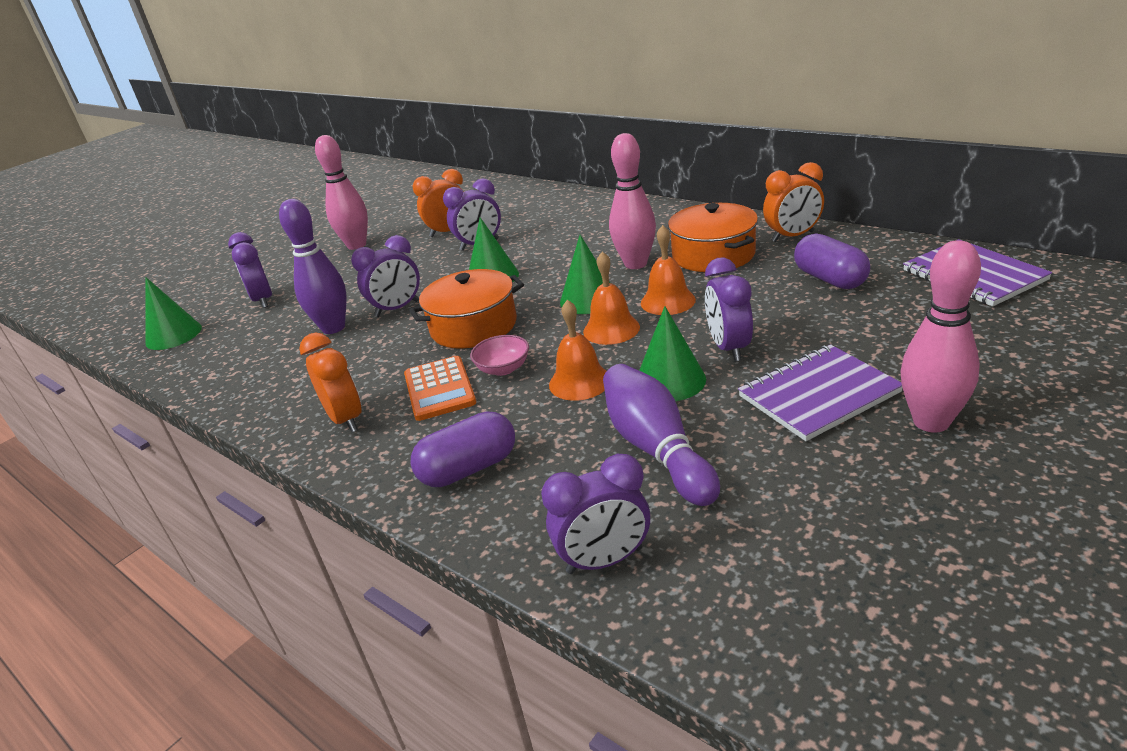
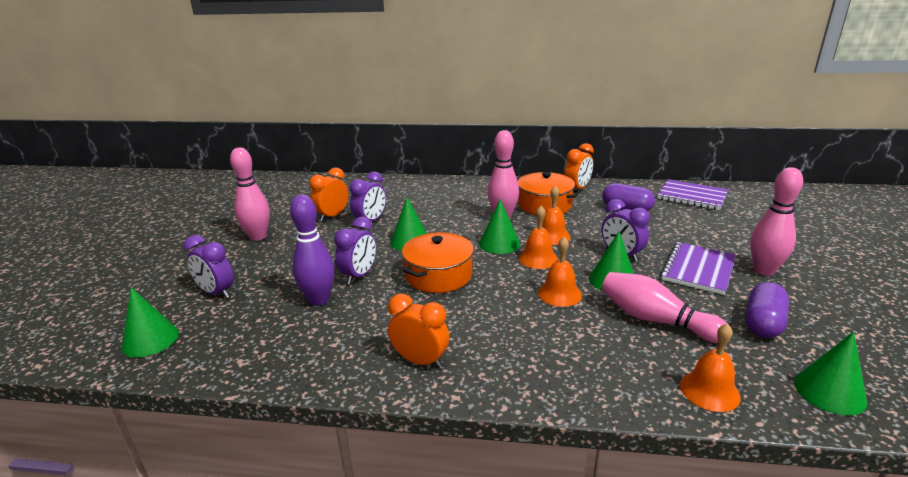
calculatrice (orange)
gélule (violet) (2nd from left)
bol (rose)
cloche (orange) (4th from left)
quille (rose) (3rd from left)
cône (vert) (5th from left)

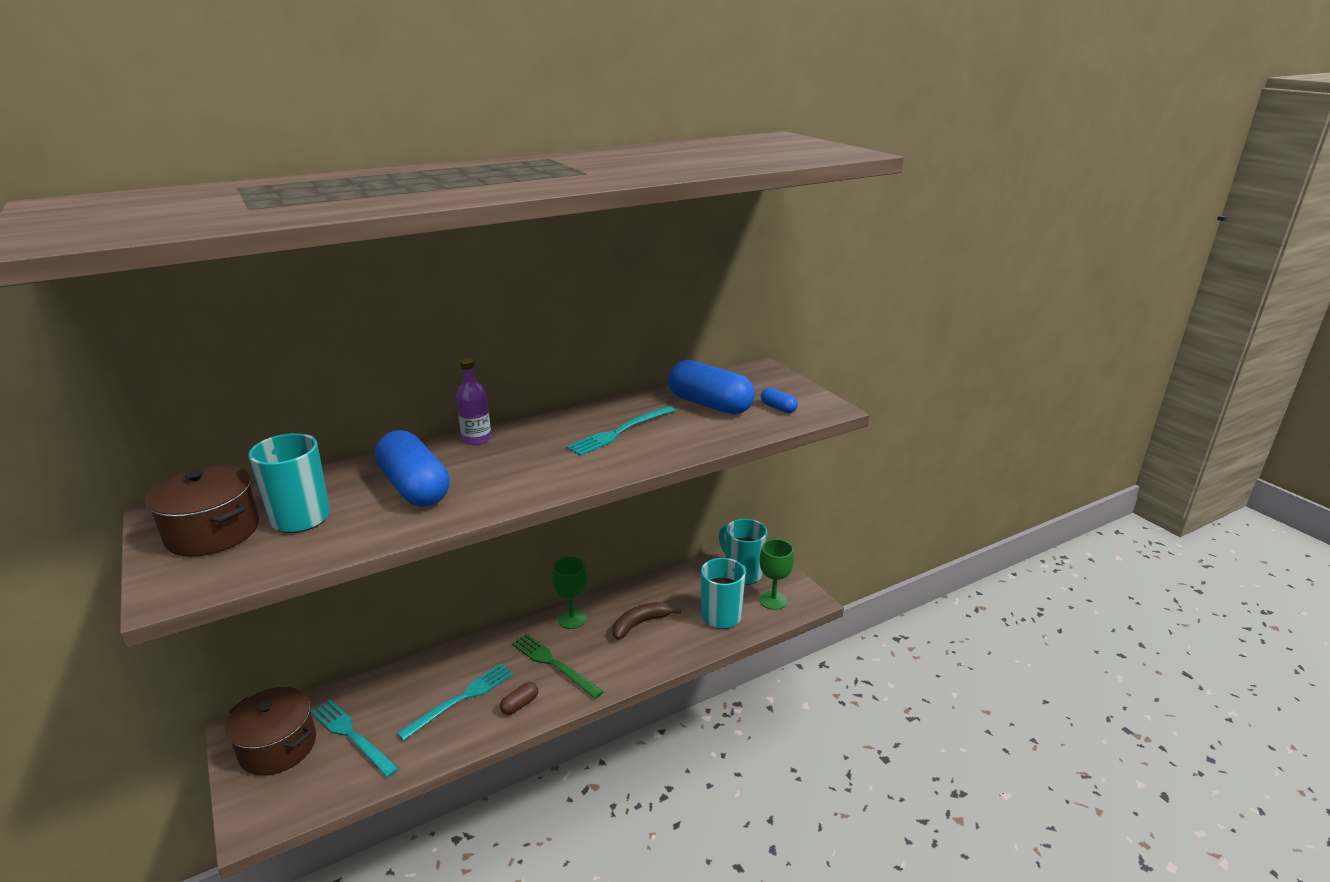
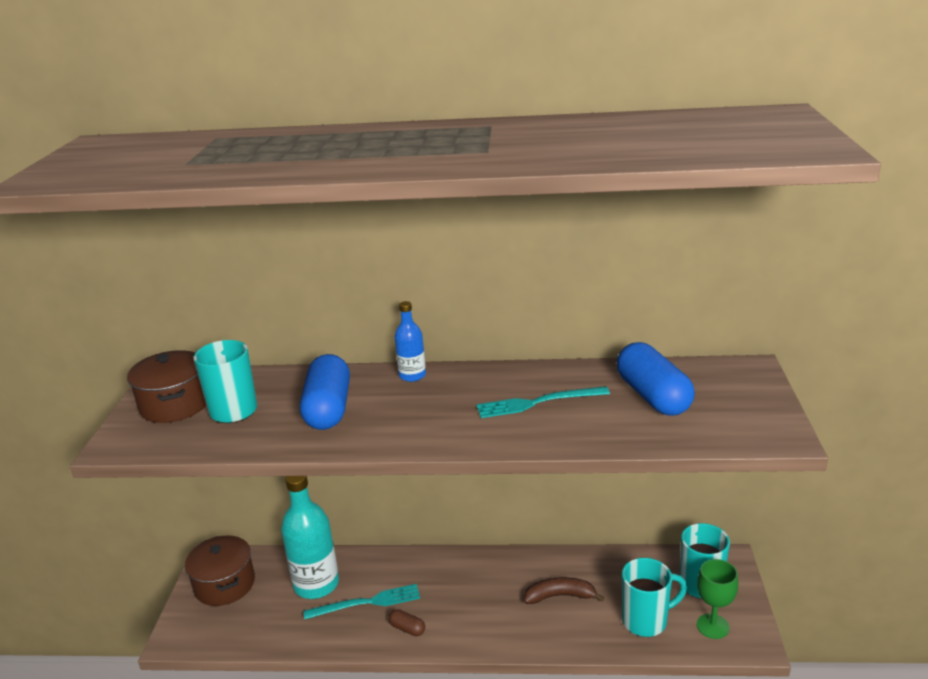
fourchette (turquoise) (1st from left in the first image)
bouteille (bleu)
gélule (marron)
fourchette (vert)
verre à pied (vert) (1st from left in the first image)
gélule (bleu) (3rd from left in the first image)
bouteille (turquoise)

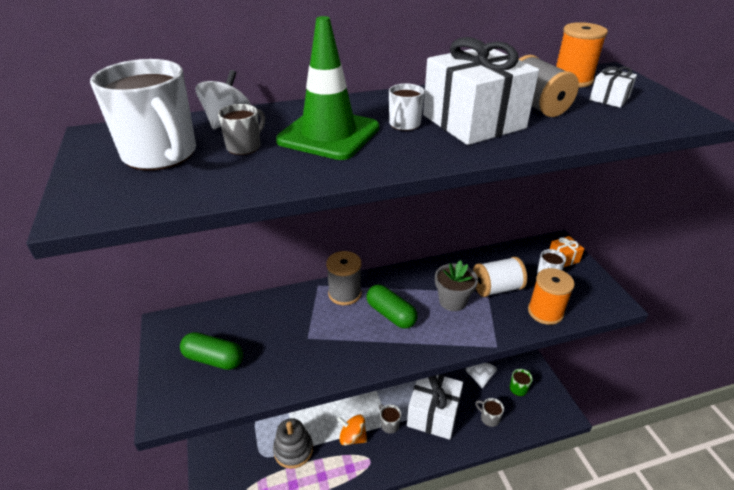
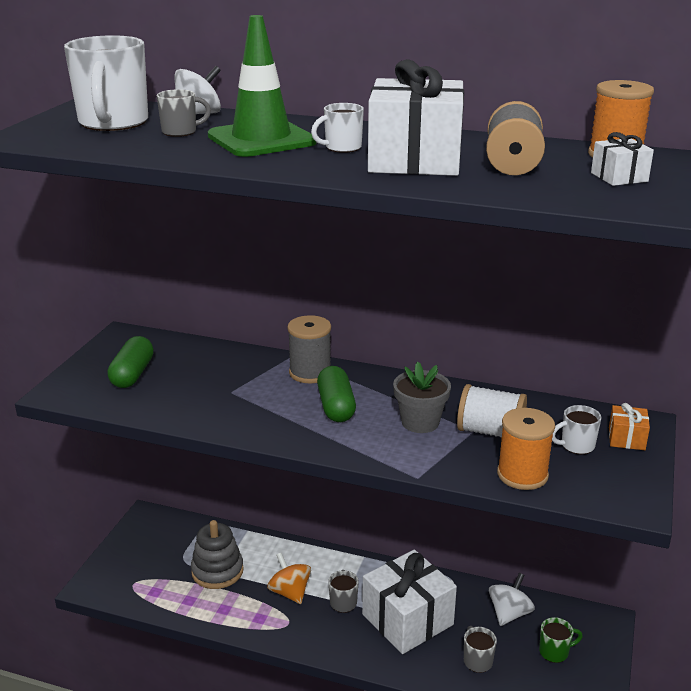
gélule (vert) (1st from left)

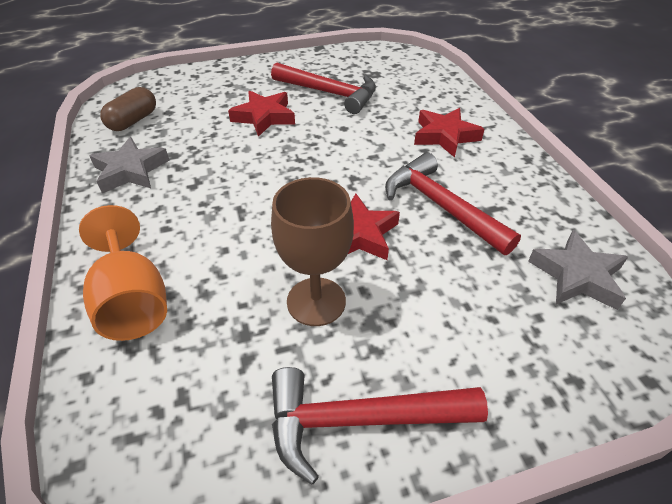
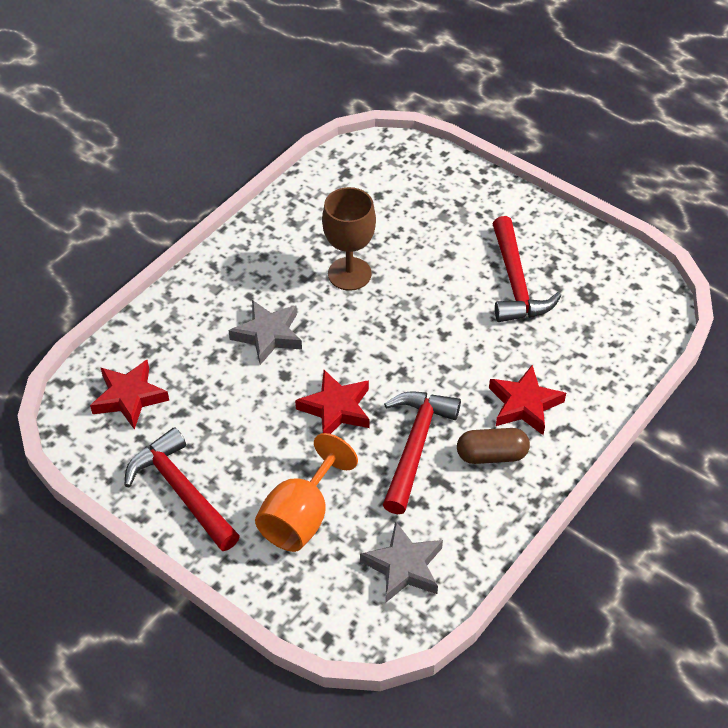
verre à pied (orange)
étoile (gris) (1st from left)
gélule (marron)
étoile (rouge) (1st from left)
verre à pied (marron)

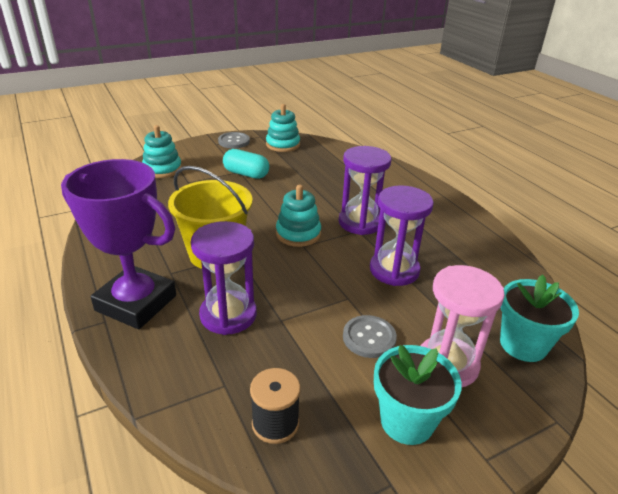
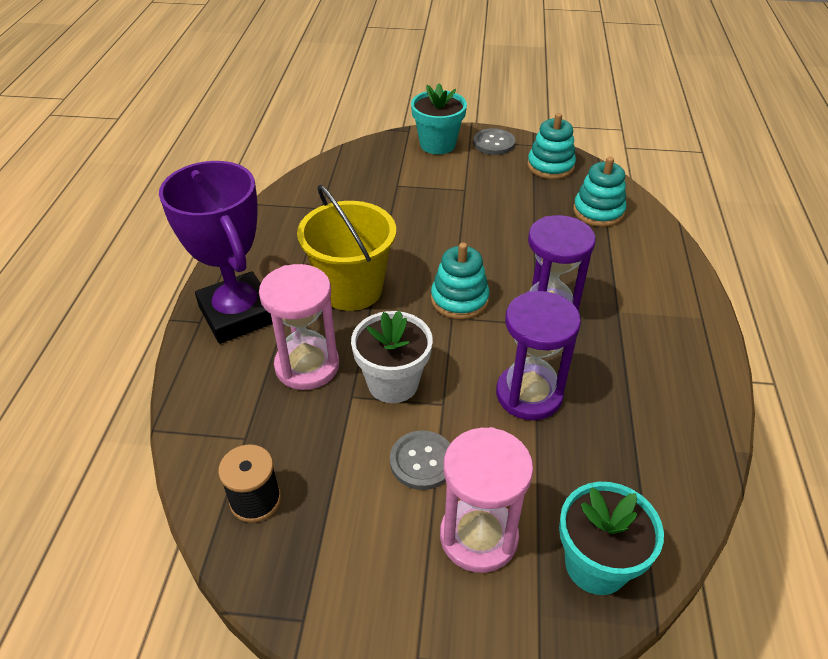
jouet à empiler (turquoise) (3rd from left)
sablier (rose) (1st from left)
gélule (turquoise)
pot de fleurs (turquoise) (1st from left)
pot de fleurs (blanc)

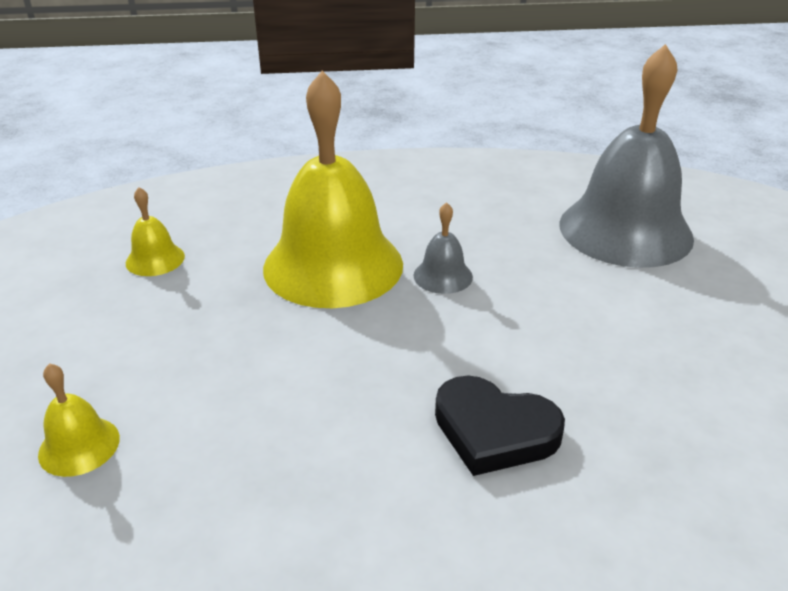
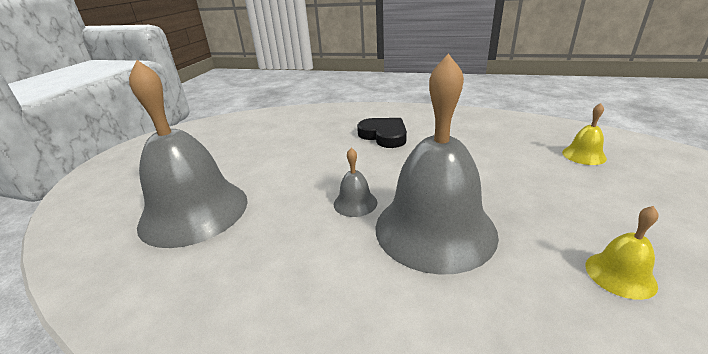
cloche (gris) (3rd from left)

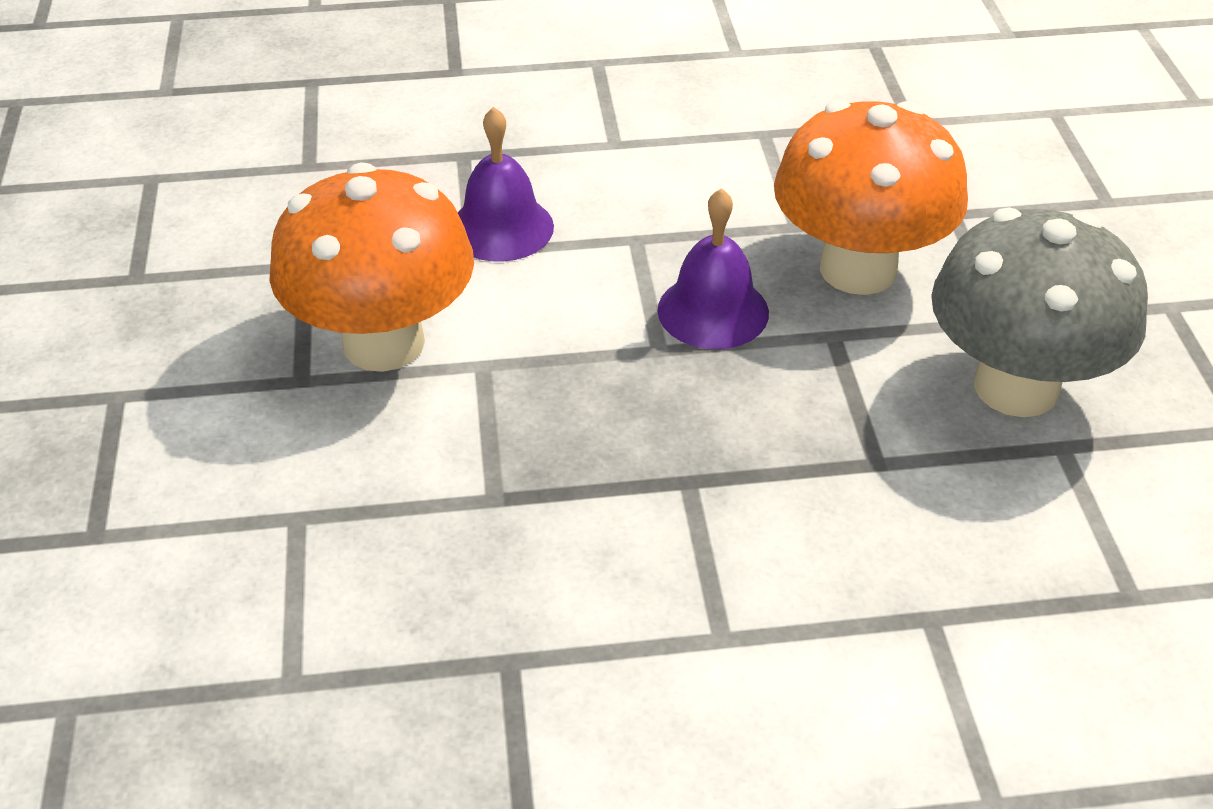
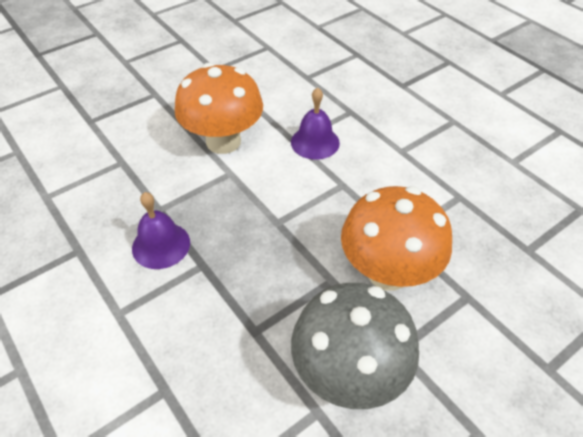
cloche (violet) (1st from left)

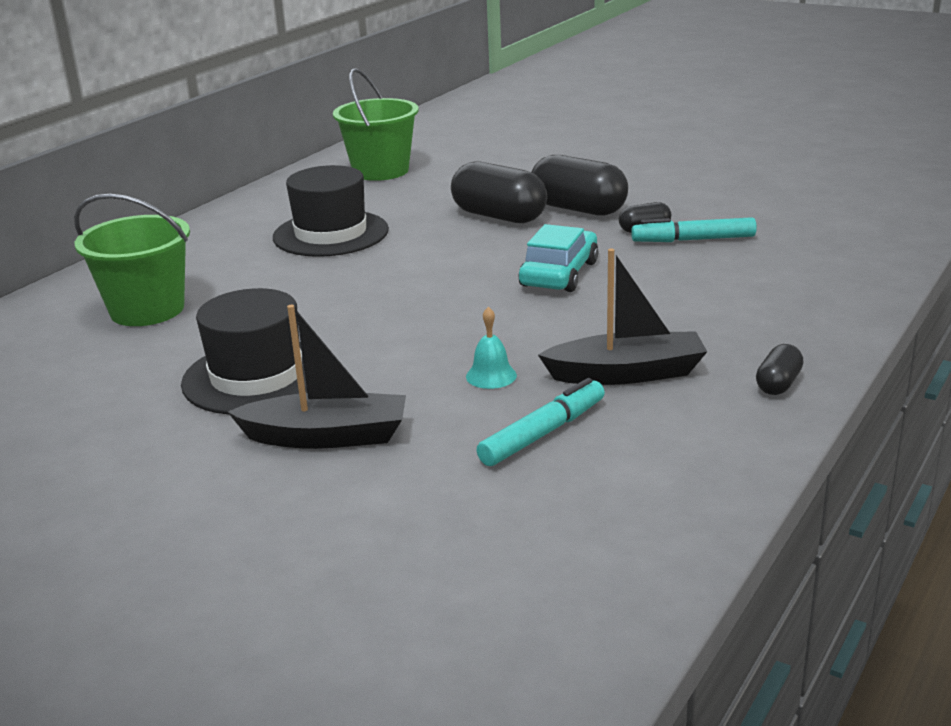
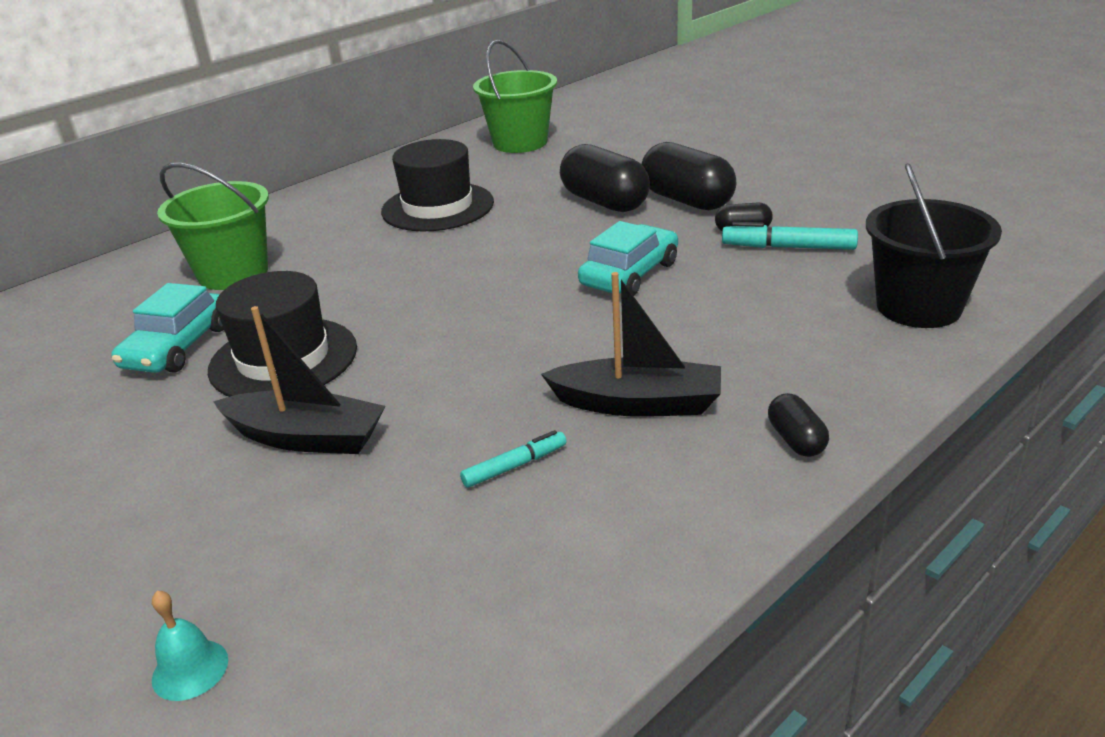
cloche (turquoise)
feutre (turquoise) (1st from left)
gélule (noir) (4th from left)
voiture (turquoise) (1st from left)
seau (noir)

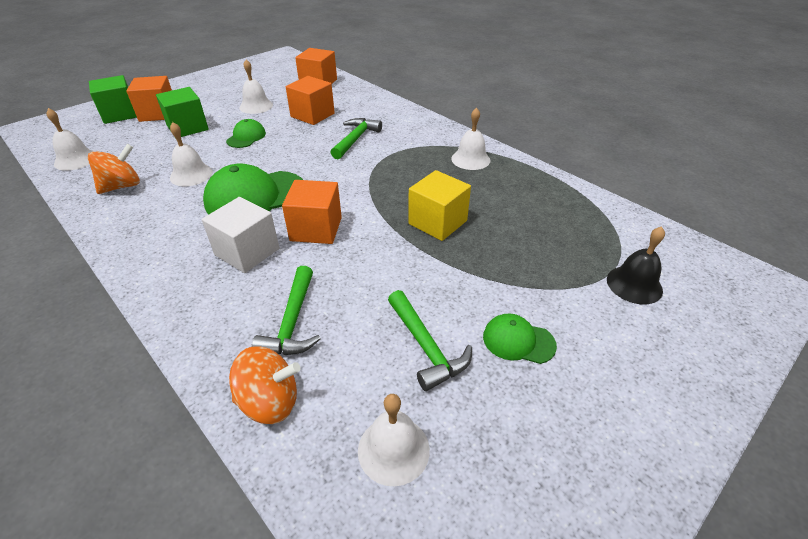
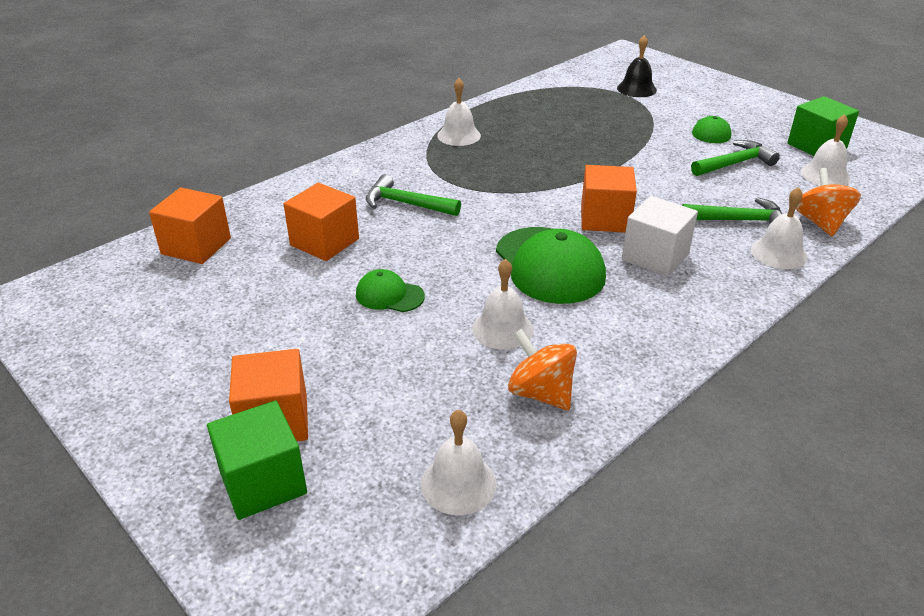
cube (vert) (2nd from left)
cloche (blanc) (4th from left)
cube (jaune)

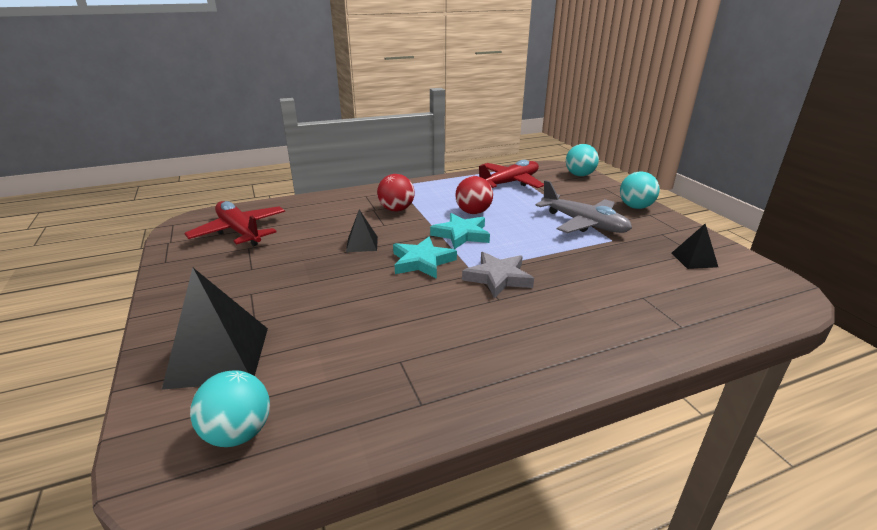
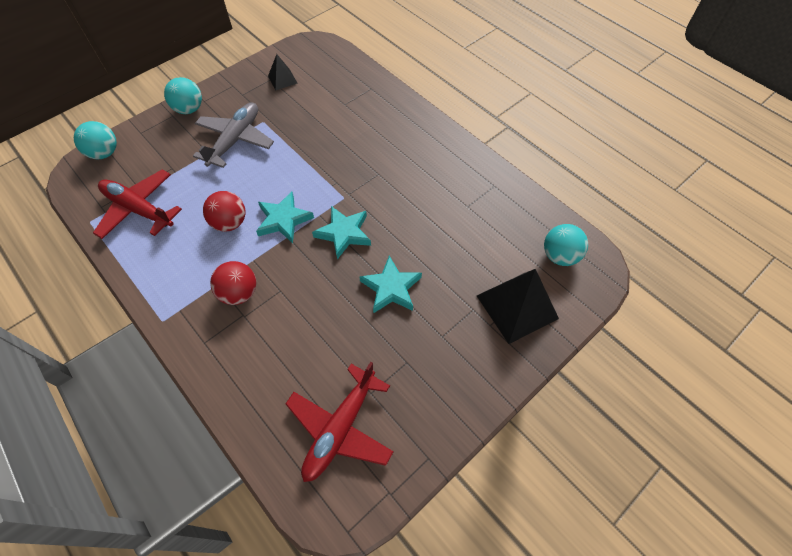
pyramide (noir) (2nd from left in the first image)
étoile (gris)
étoile (turquoise) (3rd from left)

